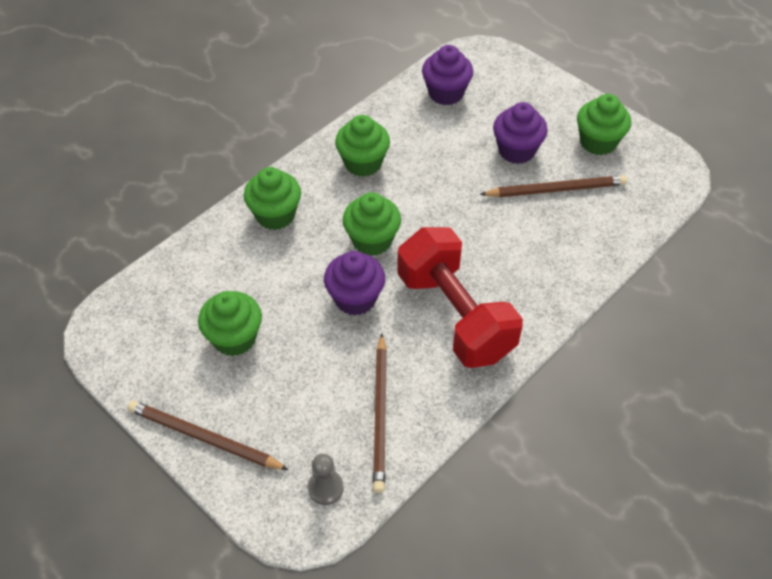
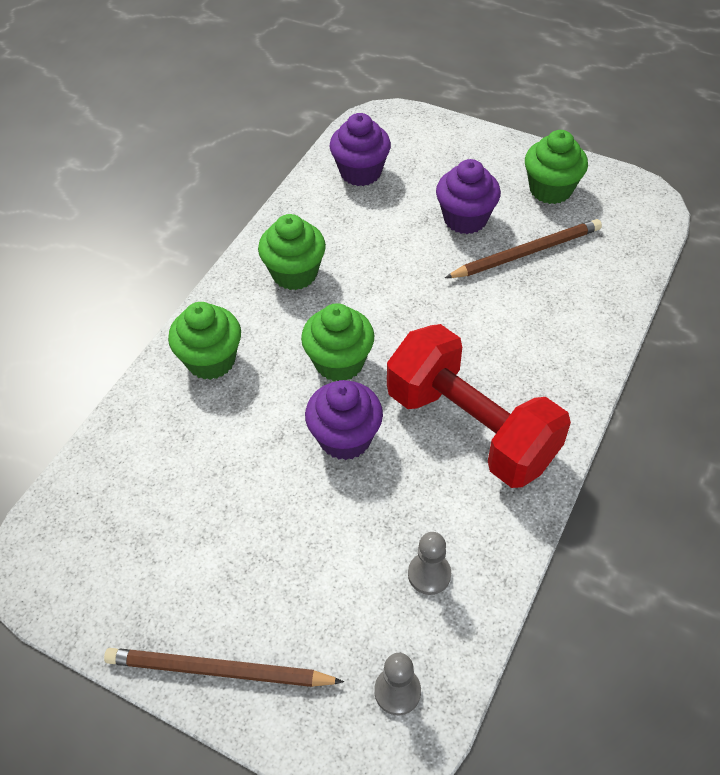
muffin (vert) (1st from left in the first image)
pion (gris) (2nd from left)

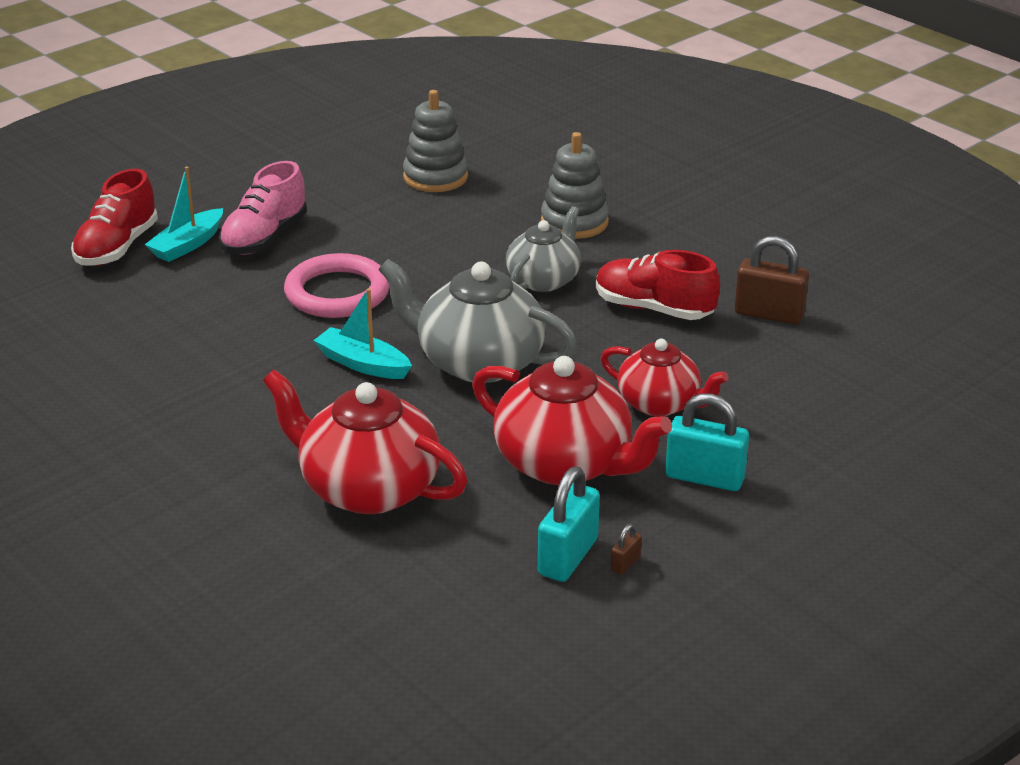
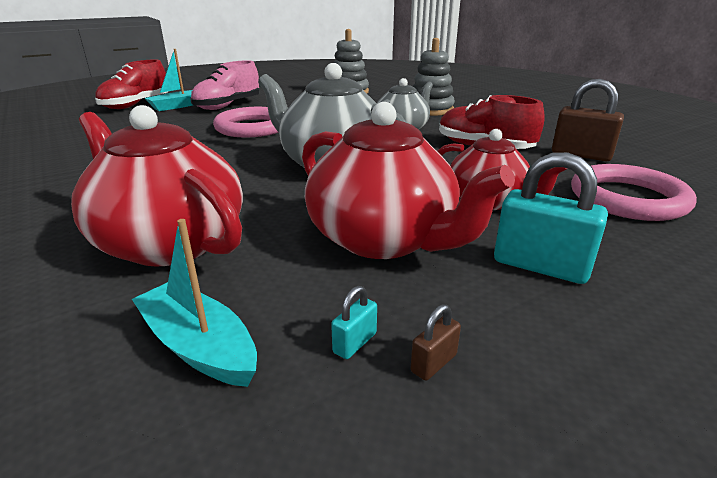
bateau (turquoise) (2nd from left)
cadenas (turquoise) (1st from left)
anneau (rose) (2nd from left)

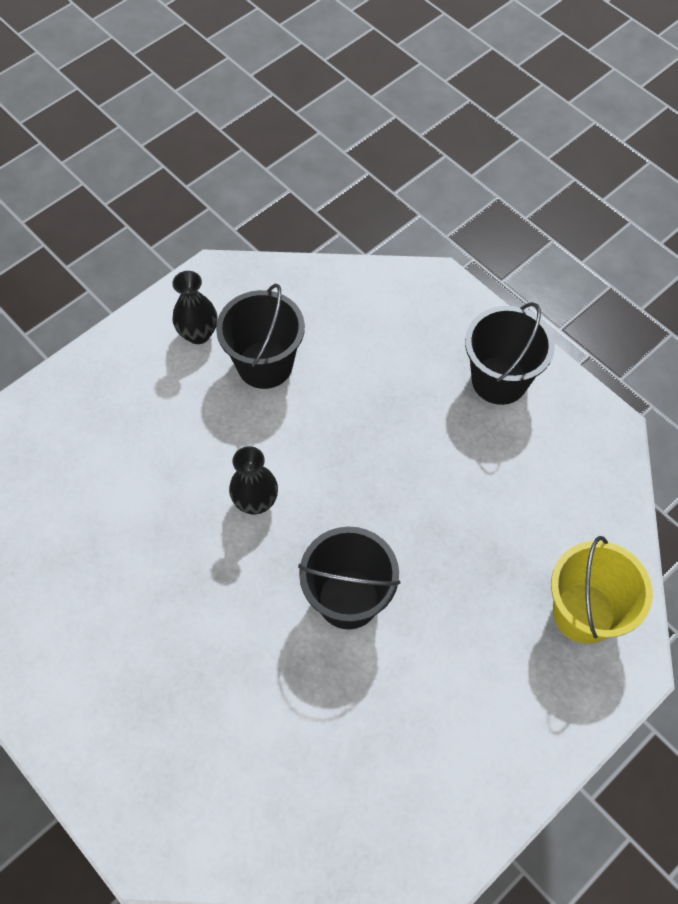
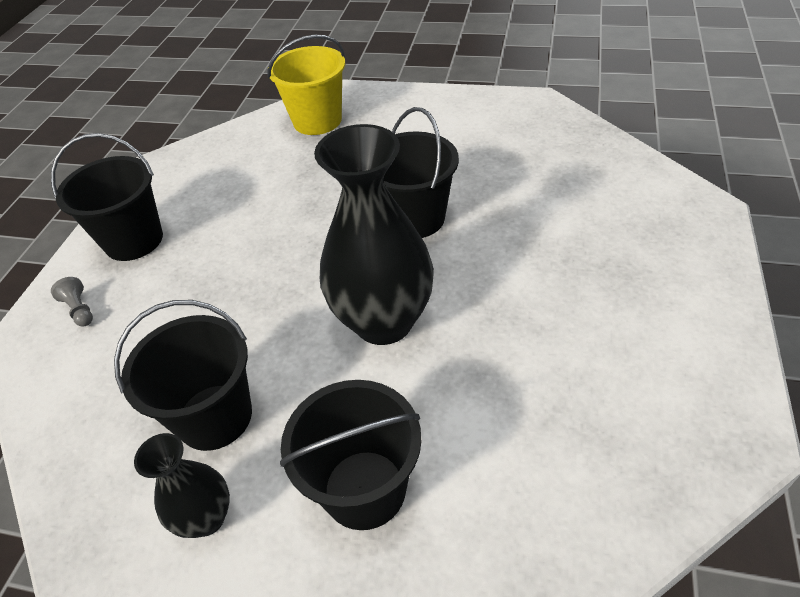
vase (noir) (2nd from left)
pion (gris)
seau (noir) (3rd from left)

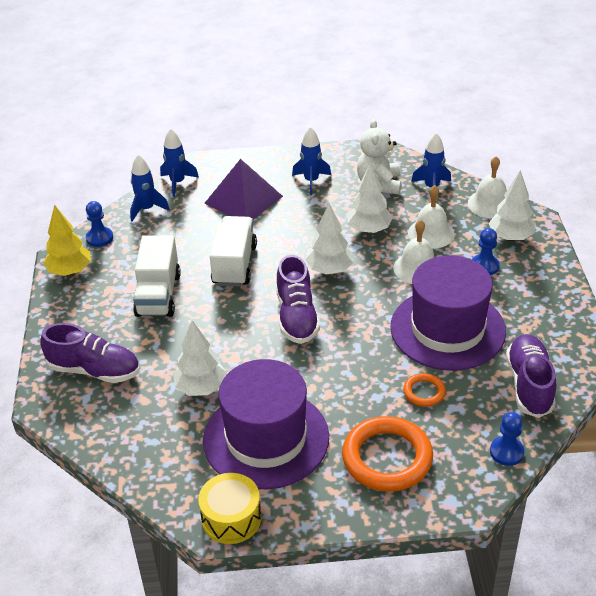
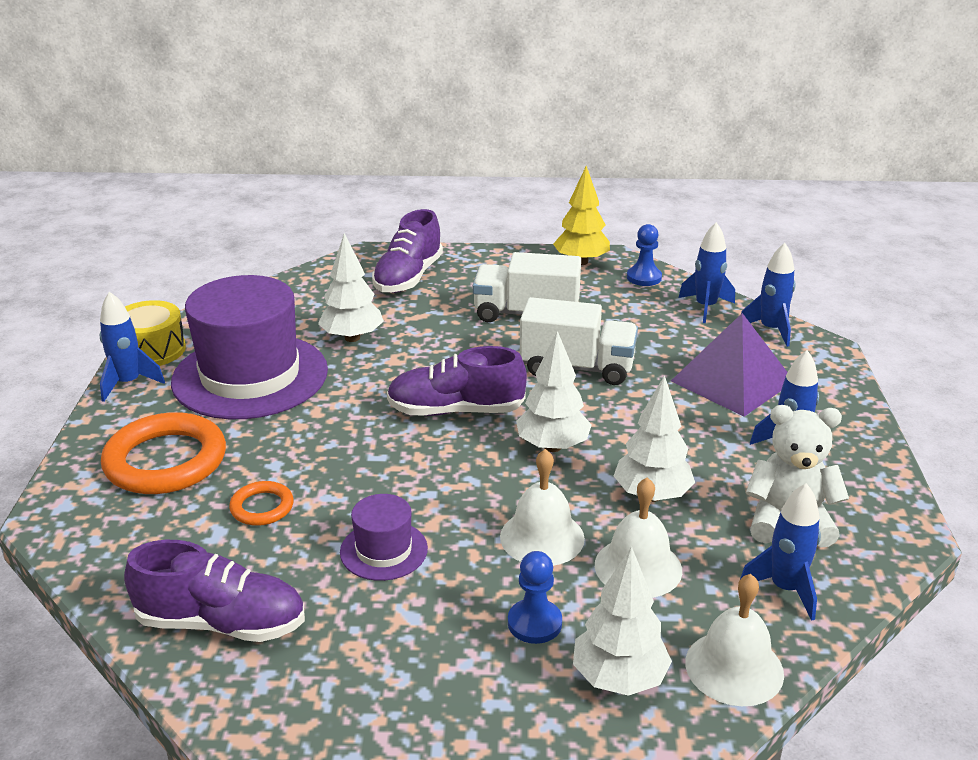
chapeau (violet) (2nd from left)
pion (bleu) (3rd from left in the first image)
fusée (bleu) (1st from left)

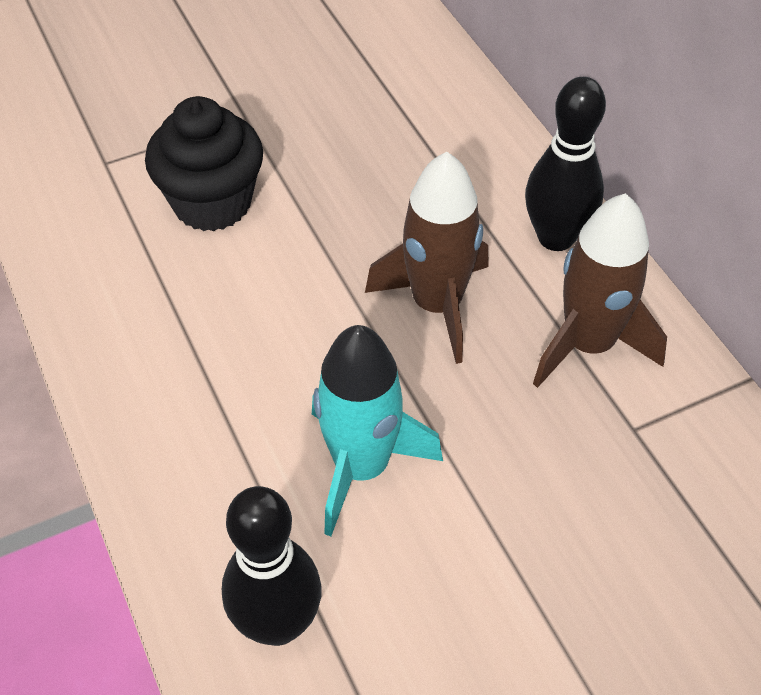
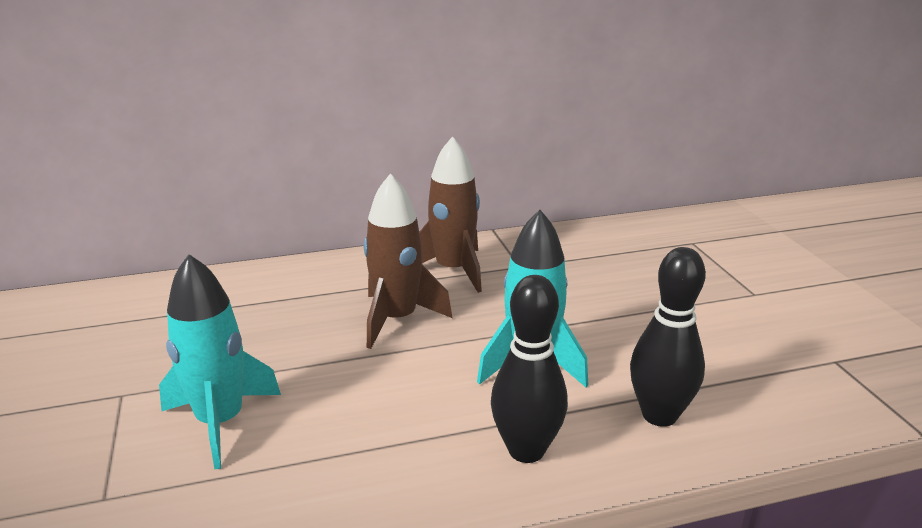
fusée (turquoise) (1st from left)
quille (noir) (1st from left)

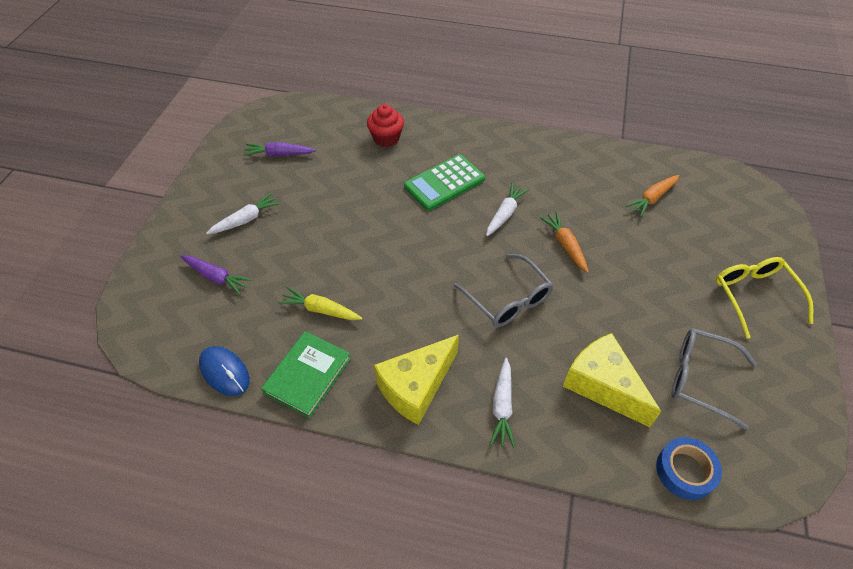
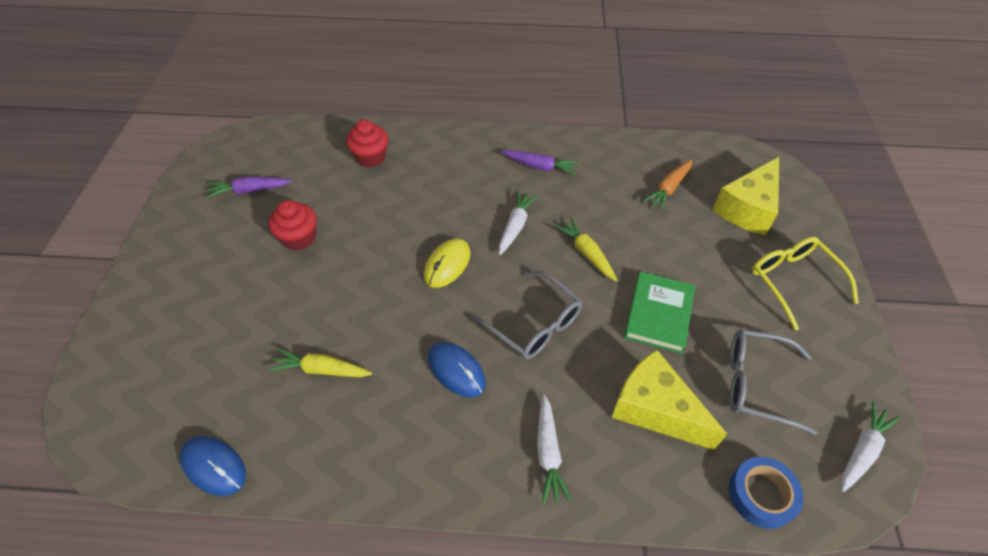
carotte (violet) (2nd from left)
carotte (blanc) (3rd from left)
livre (vert)
fromage (jaune) (2nd from left)
calculatrice (vert)
carotte (jaune) (2nd from left)
muffin (rouge) (1st from left)
souris (jaune)
souris (bleu) (2nd from left)

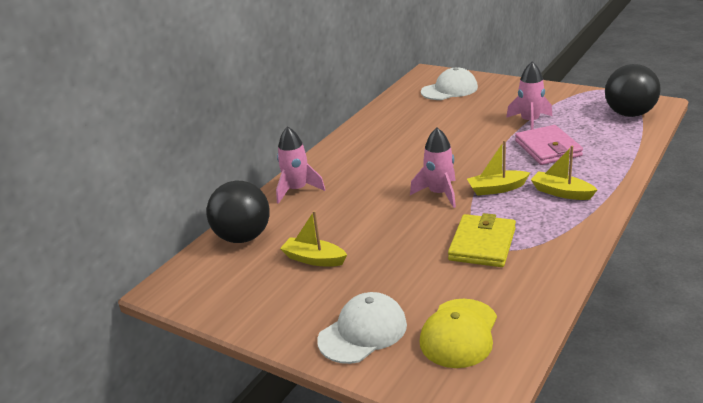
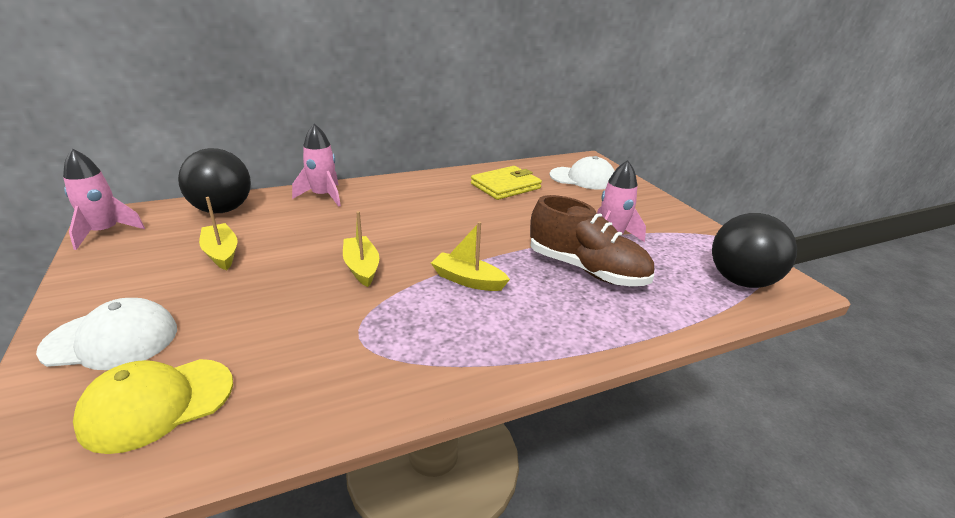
fusée (rose) (1st from left)
portefeuille (jaune)
chaussure (marron)
bateau (jaune) (2nd from left)

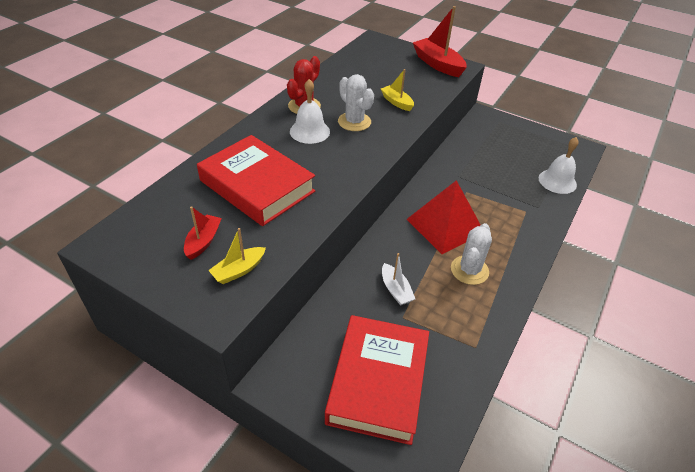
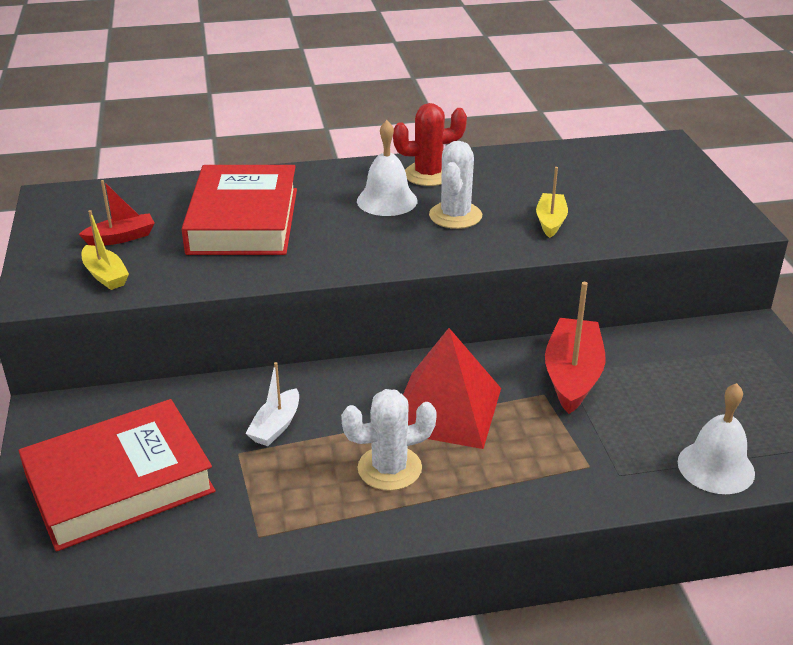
bateau (jaune) (1st from left)
bateau (rouge) (2nd from left)

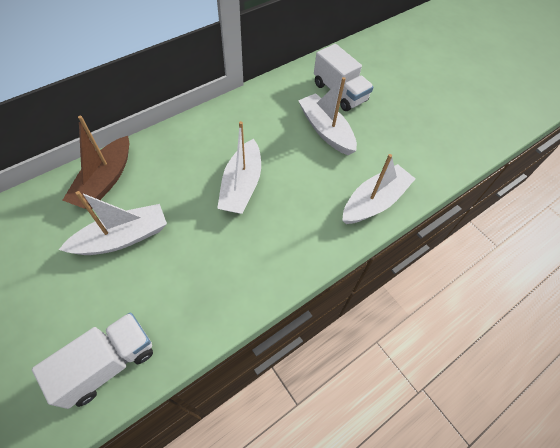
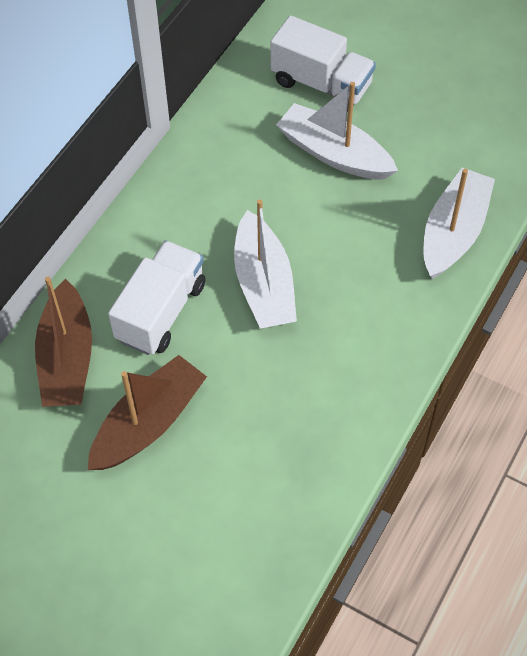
camion (blanc) (1st from left)
bateau (marron) (2nd from left)

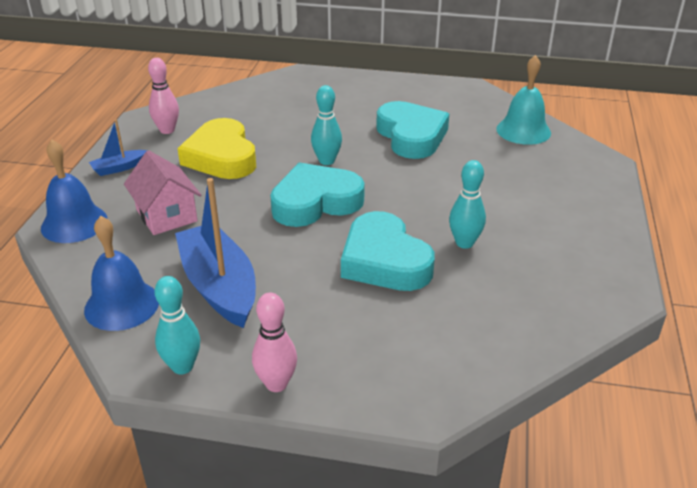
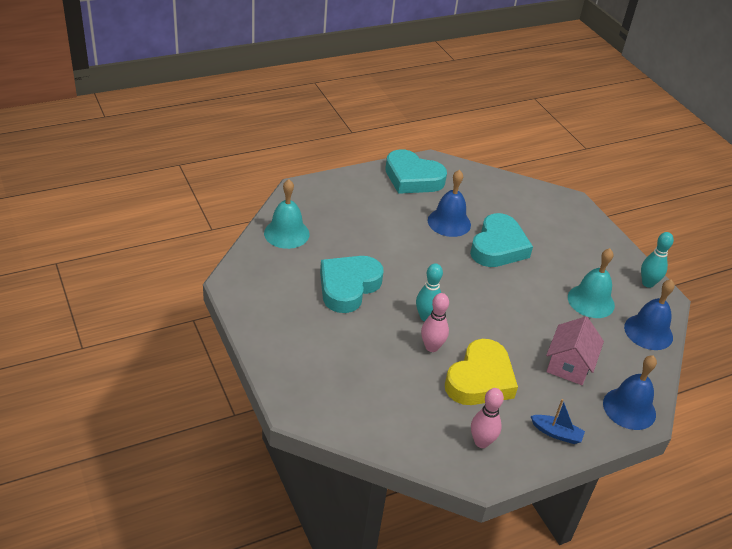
cloche (turquoise) (2nd from left)
quille (rose) (1st from left)
cœur (turquoise) (2nd from left)
cloche (bleu) (1st from left)

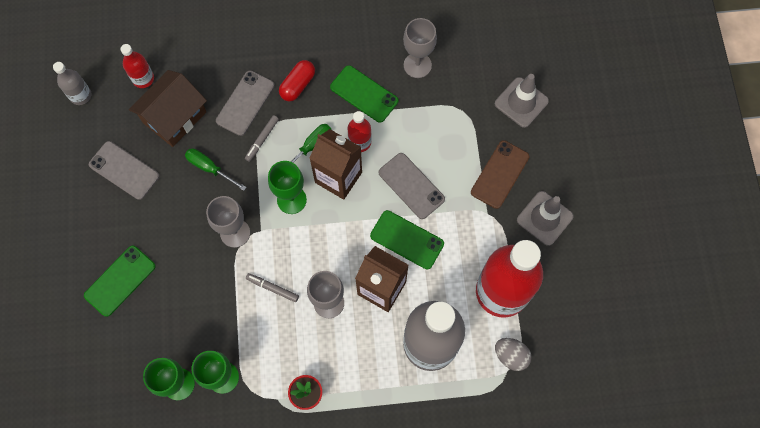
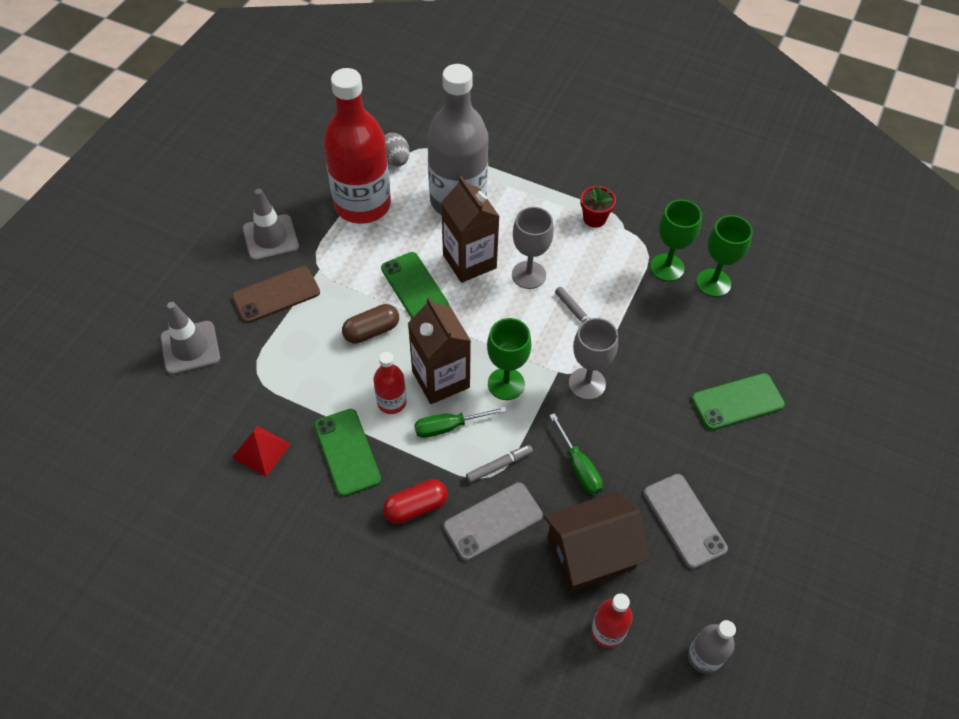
gélule (marron)
pyramide (rouge)

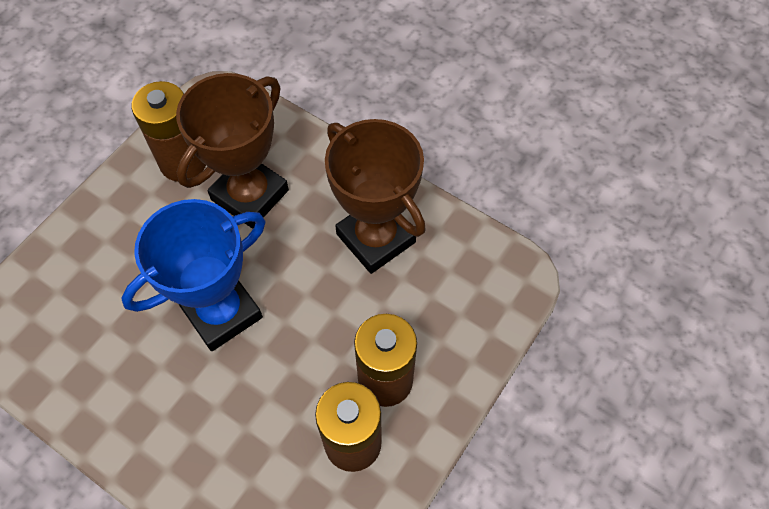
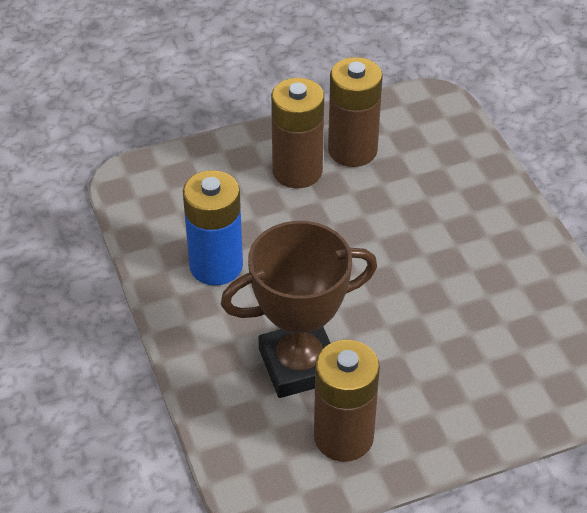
trophée (bleu)
pile (bleu)

